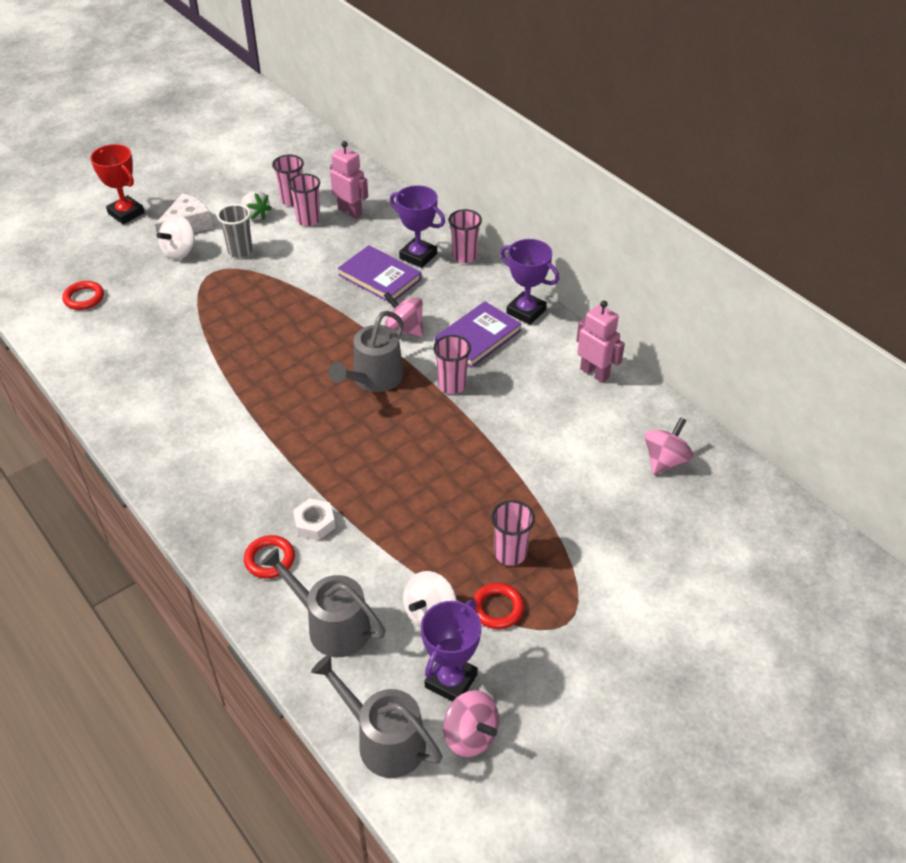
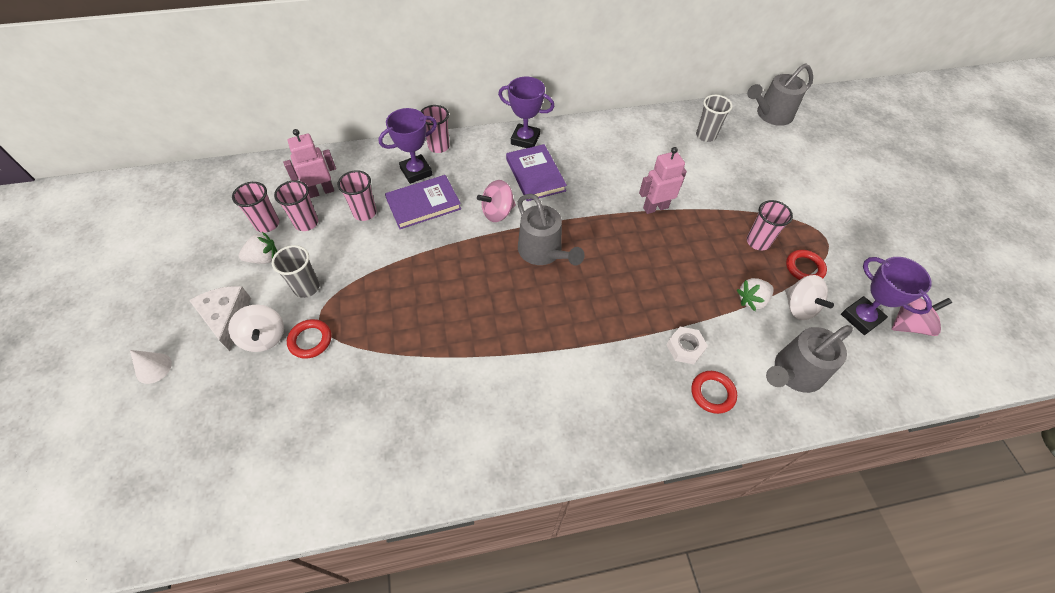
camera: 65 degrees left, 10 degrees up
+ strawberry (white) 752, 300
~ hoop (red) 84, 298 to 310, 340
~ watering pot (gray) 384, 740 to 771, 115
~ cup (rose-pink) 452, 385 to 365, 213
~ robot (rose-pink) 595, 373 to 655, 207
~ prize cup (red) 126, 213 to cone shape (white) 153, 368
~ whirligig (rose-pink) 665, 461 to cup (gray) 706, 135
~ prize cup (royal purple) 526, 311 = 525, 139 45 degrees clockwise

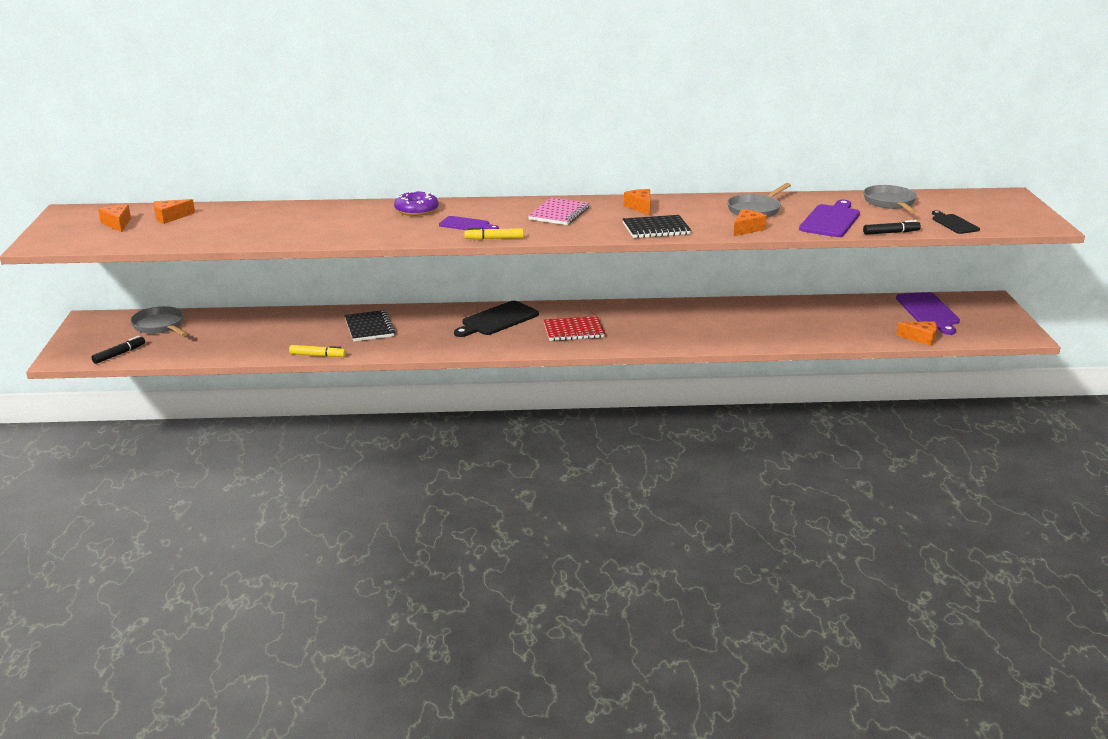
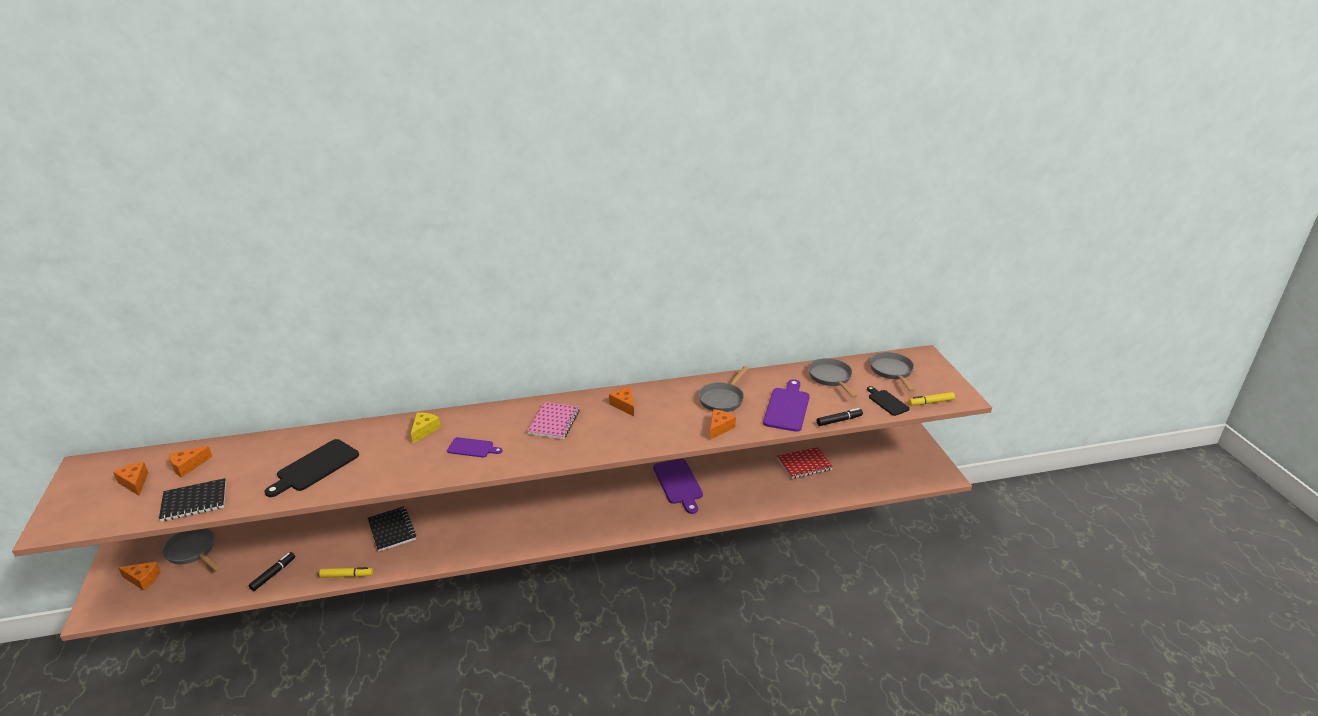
camera: 10 degrees left, 5 degrees up
+ pan (gray) 892, 371
~ marker pen (ebony) 119, 354 to 273, 574
~ cutting board (ebony) 497, 320 to 315, 467
~ marker pen (yellow) 494, 239 to 931, 402
~ exercise book (red) 573, 331 to 804, 464
~ exercise book (ebony) 656, 229 to 194, 501
~ cutting board (royal purple) 928, 311 to 678, 483
~ cheese (orange-coloured) 921, 338 to 143, 579
~ glazed donut (royal purple) 416, 210 to cheese (yellow) 424, 430

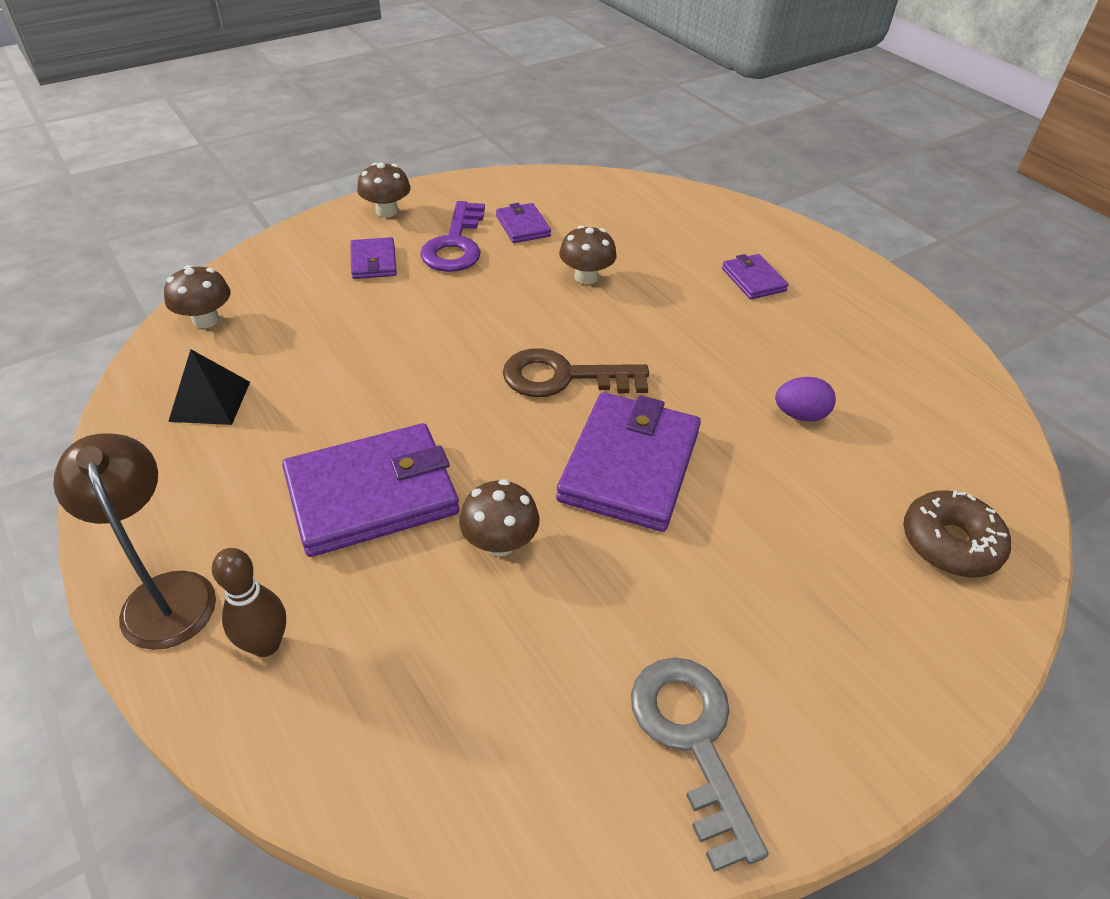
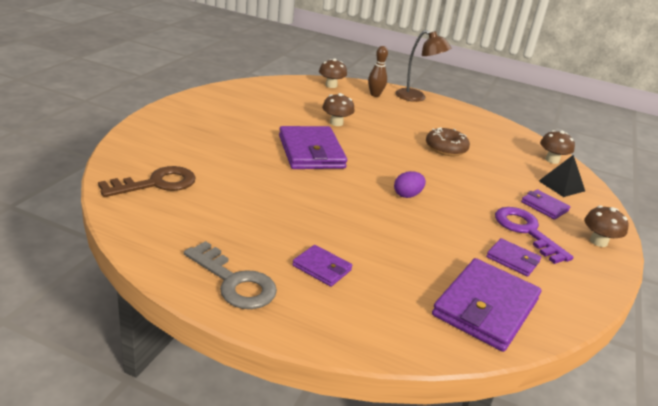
camera: 145 degrees right, 15 degrees down
~ solid pyramid (ebony) 210, 401 to 561, 186
~ billfold (royal purple) 372, 494 to 485, 308
~ latchkey (brown) 563, 377 to 156, 183
~ fungus (brown) 586, 277 to 331, 85
~ latchkey (gray) 692, 739 to 234, 282
~ egg shape (royal purple) 800, 415 to 407, 195
~ glazed donut (brown) 949, 543 to 446, 148

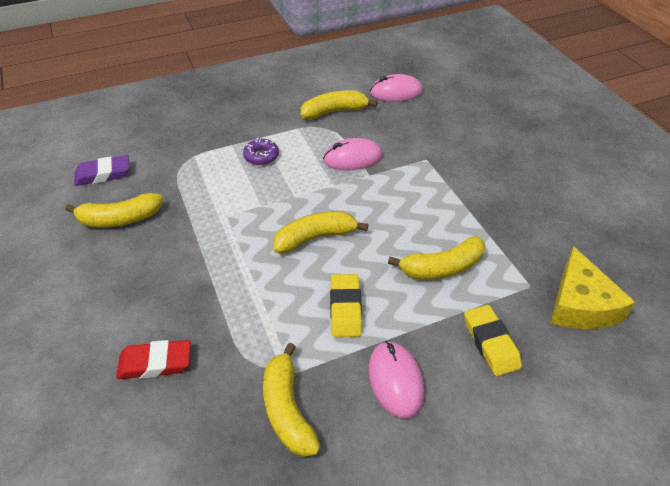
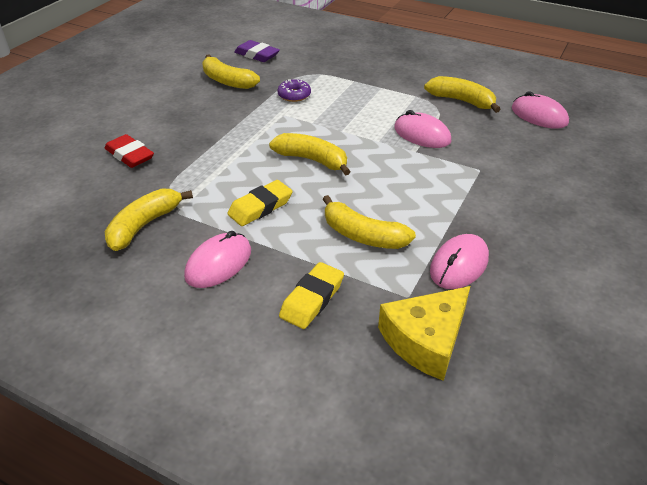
camera: 50 degrees right, 5 degrees down
+ PC mouse (rose-pink) 459, 265
~ glazed donut (royal purple) 261, 156 to 294, 95

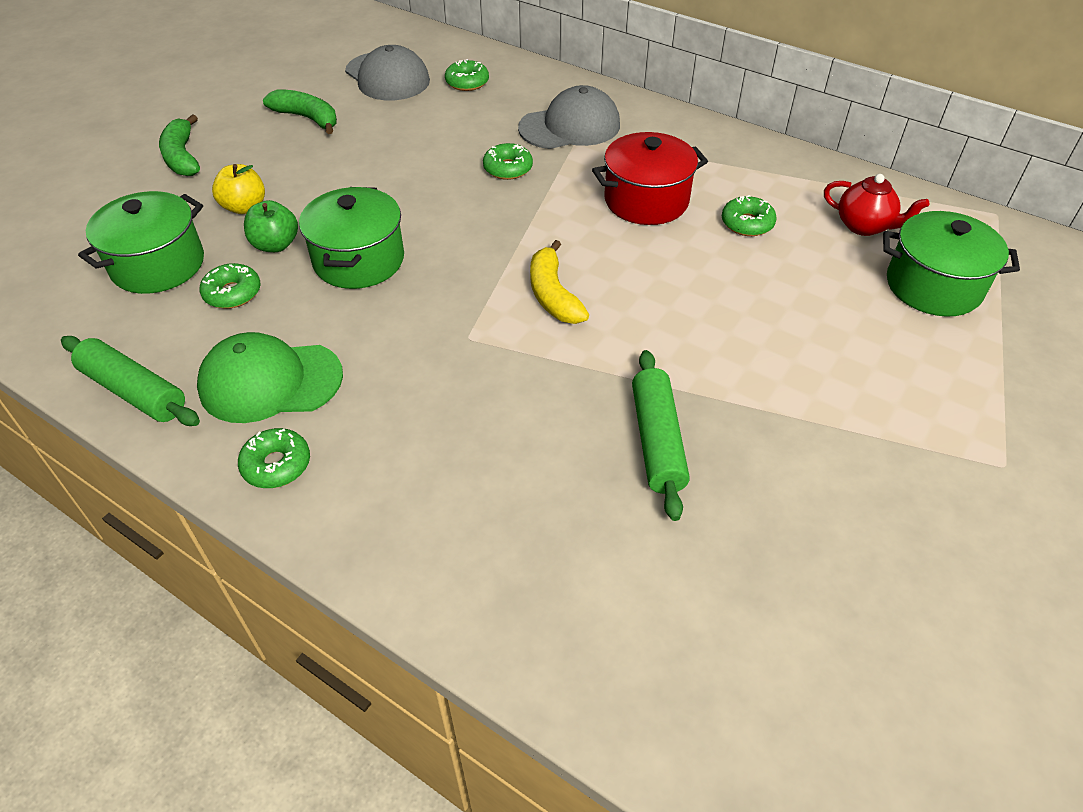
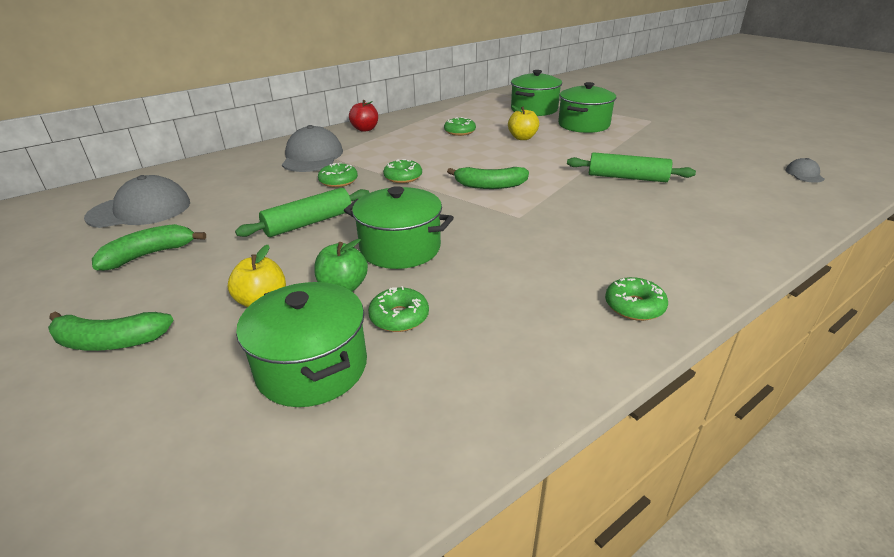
camera: 70 degrees left, 15 degrees down
- cap (green) 270, 382
- cooking pot (red) 646, 201
- tea pot (red) 864, 226
+ apple fruit (red) 365, 129
+ apple fruit (yellow) 522, 138
+ cooking pot (green) 583, 125
+ cap (gray) 804, 174
~ dough roller (green) 134, 391 to 308, 223
~ glazed donut (green) 467, 82 to 403, 177
~ banana (yellow) 553, 295 to banana (green) 490, 186

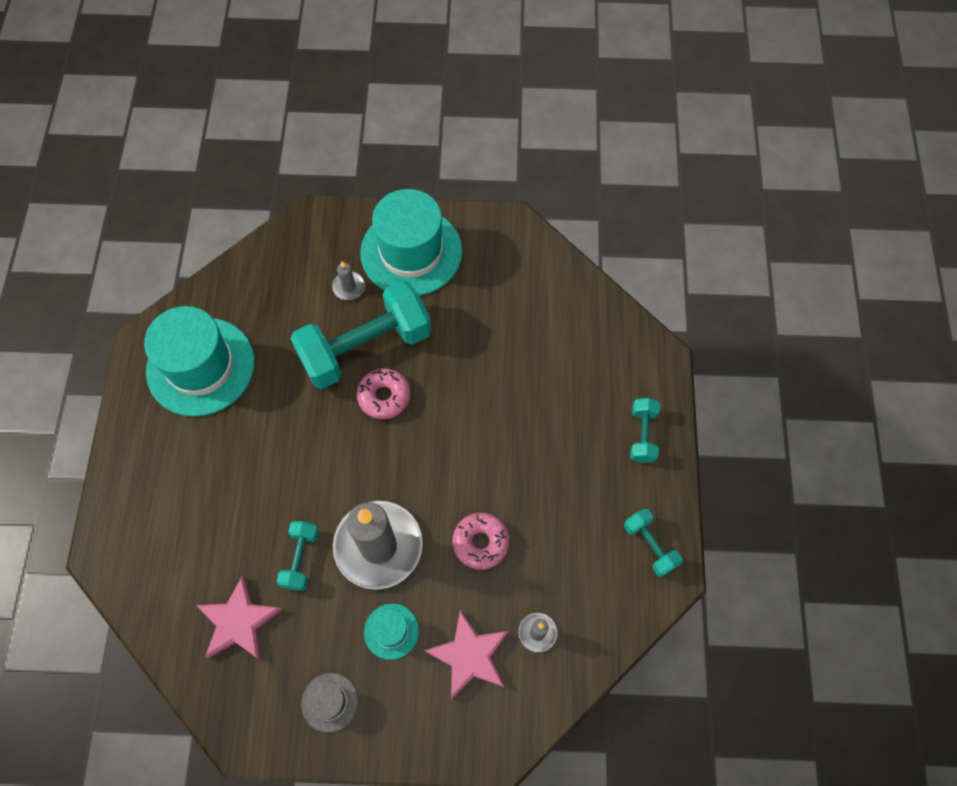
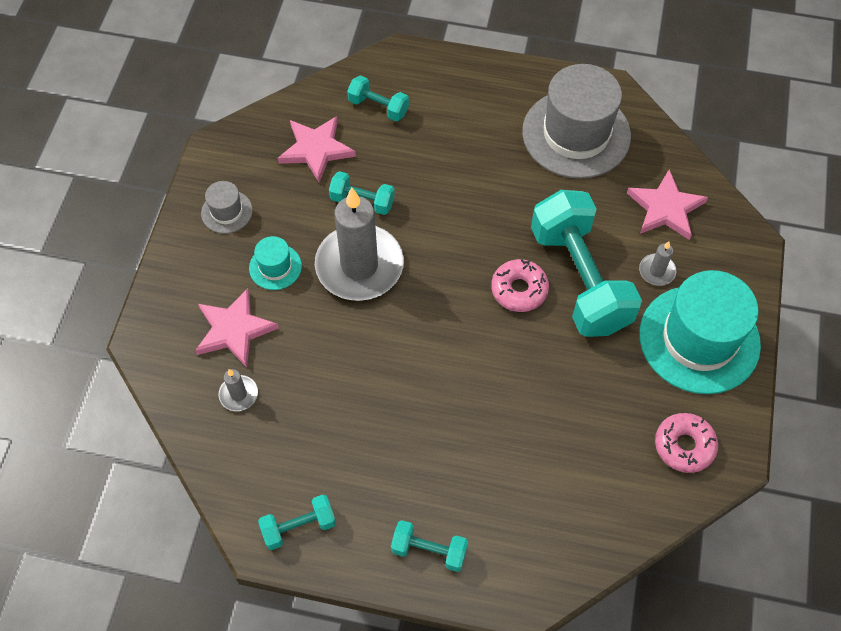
camera: 100 degrees right, 5 degrees down
+ hand weight (teal) 378, 107
+ star shape (rose-pink) 665, 208
~ glazed donut (rose-pink) 480, 543 to 684, 446
~ tall hat (teal) 201, 366 to tall hat (gray) 576, 134

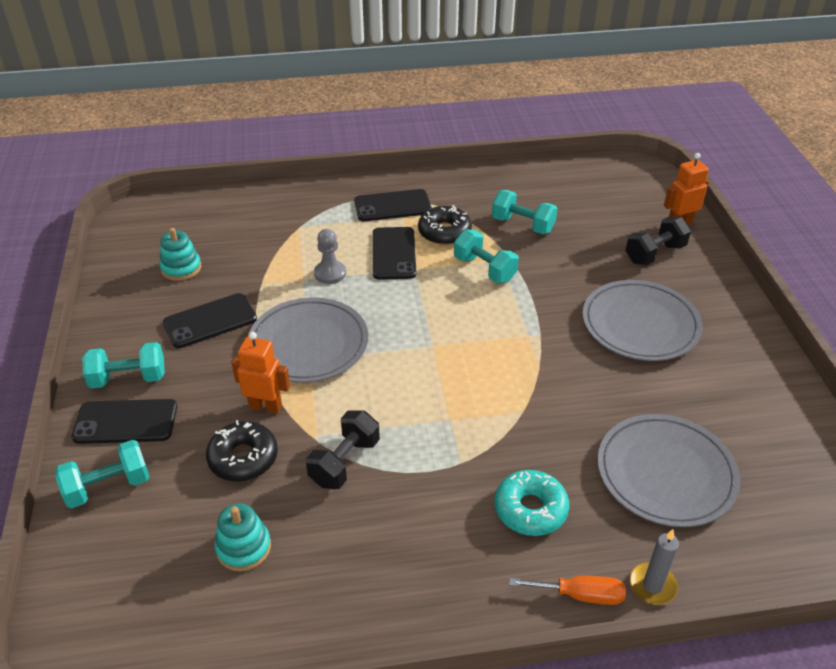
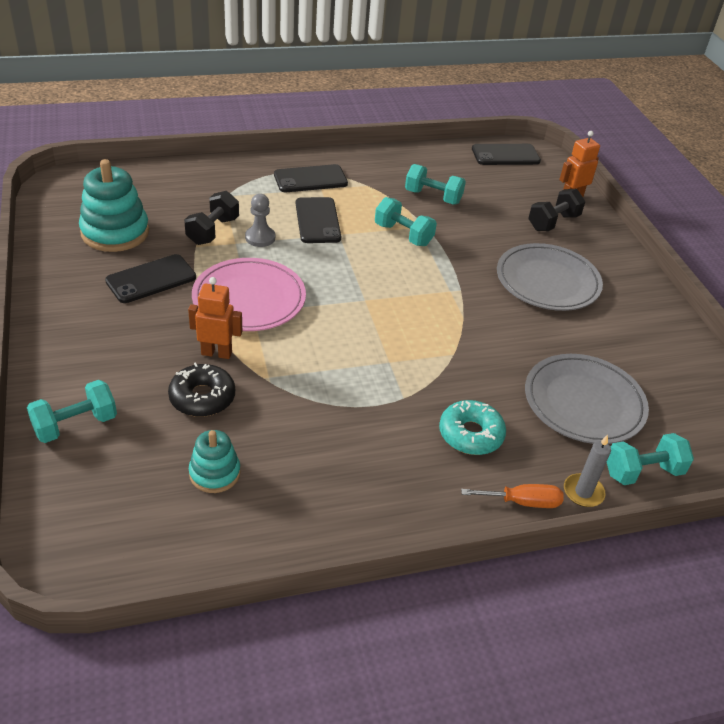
camera: 10 degrees left, 0 degrees up
- glazed donut (ebony) 444, 232
~ smartphone (ebony) 125, 422 to 505, 155
~ hand weight (teal) 128, 378 to 642, 472
~ hand weight (ebony) 344, 462 to 213, 231
~ plate (gray) 308, 344 to plate (rose-pink) 249, 299
~ stacking toy (teal) 181, 268 = 115, 232 x1.73

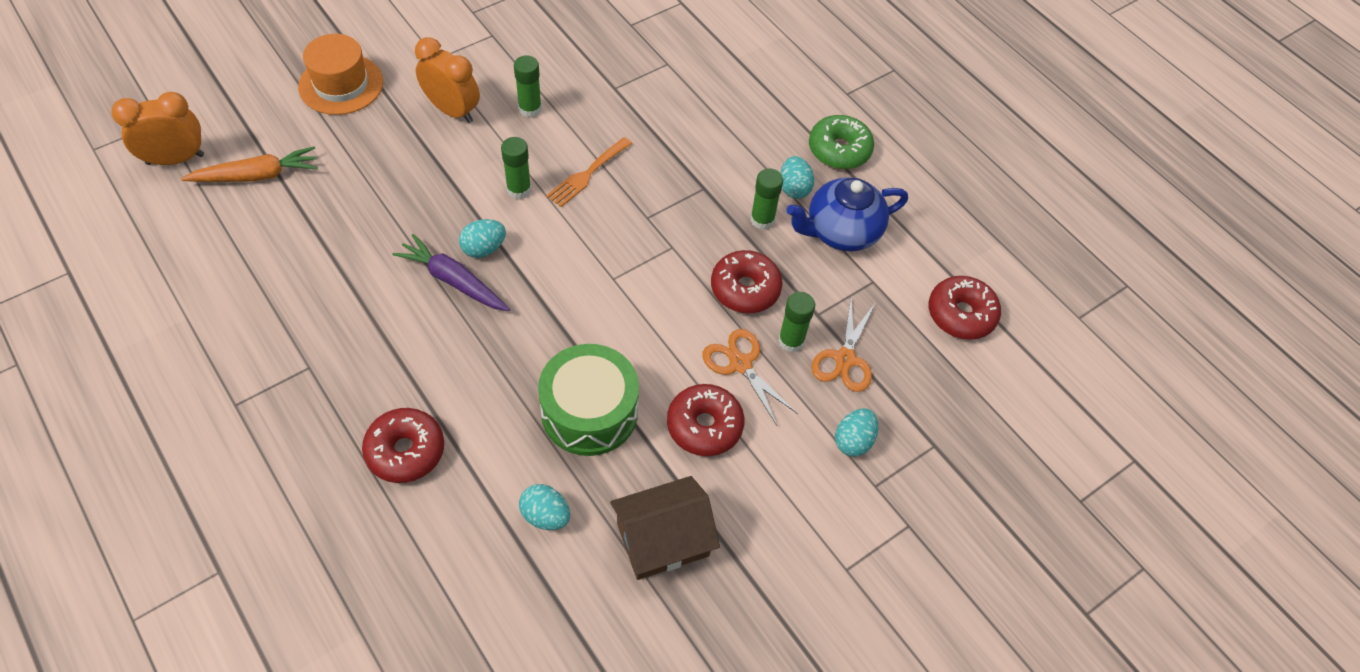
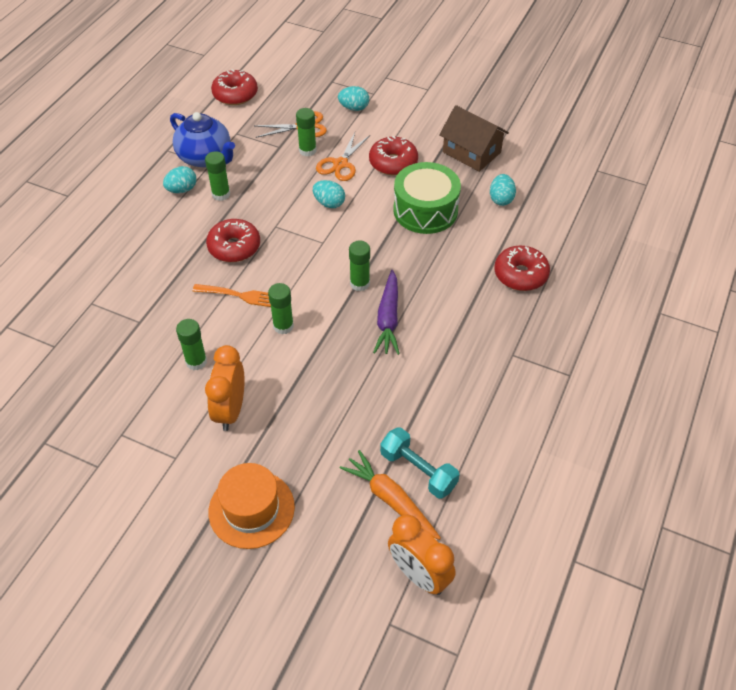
camera: 115 degrees left, 5 degrees down
- glazed donut (green) 839, 150
+ glue (green) 359, 283
+ hand weight (teal) 418, 470
~ egg shape (teal) 484, 248 to 329, 203
~ glazed donut (red) 745, 289 to 234, 247

